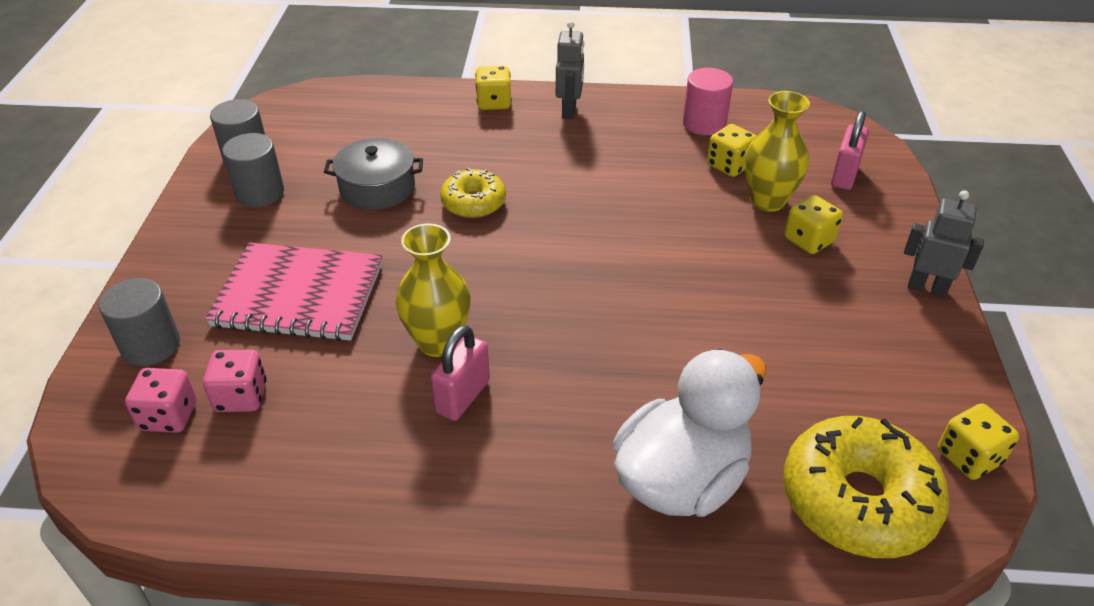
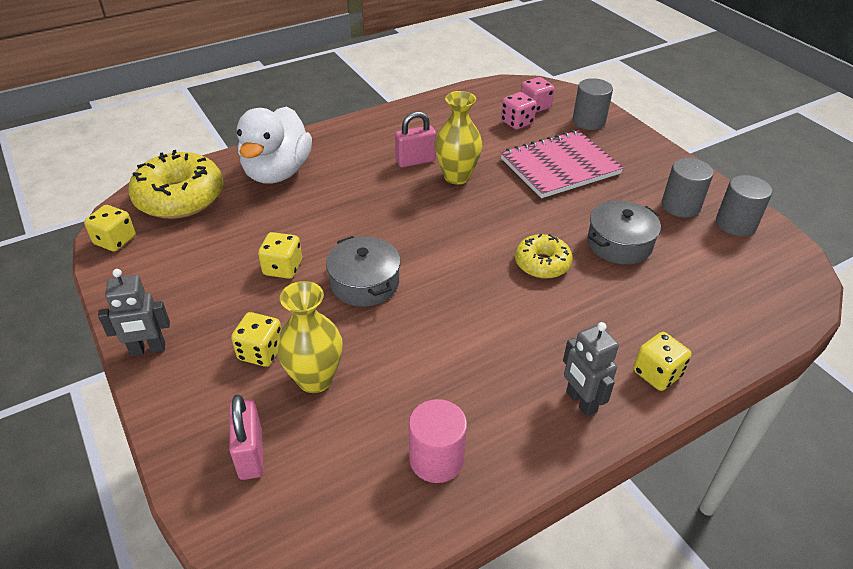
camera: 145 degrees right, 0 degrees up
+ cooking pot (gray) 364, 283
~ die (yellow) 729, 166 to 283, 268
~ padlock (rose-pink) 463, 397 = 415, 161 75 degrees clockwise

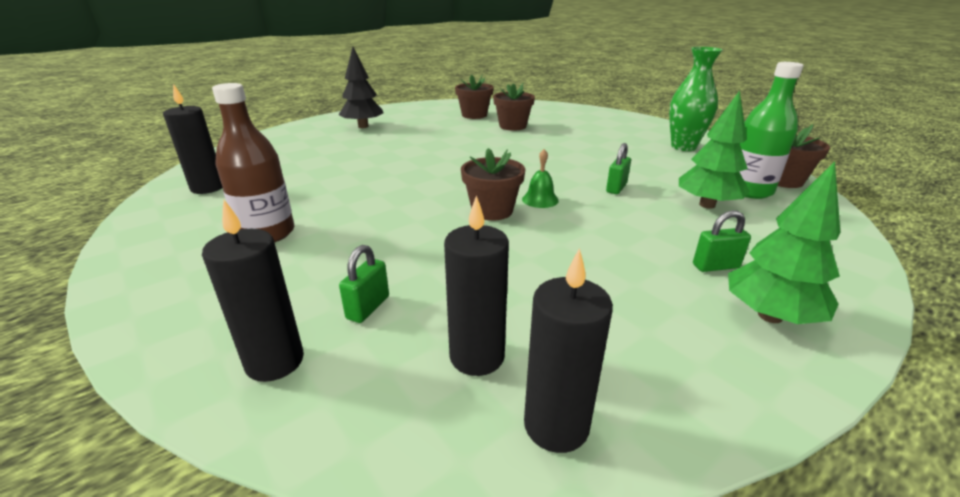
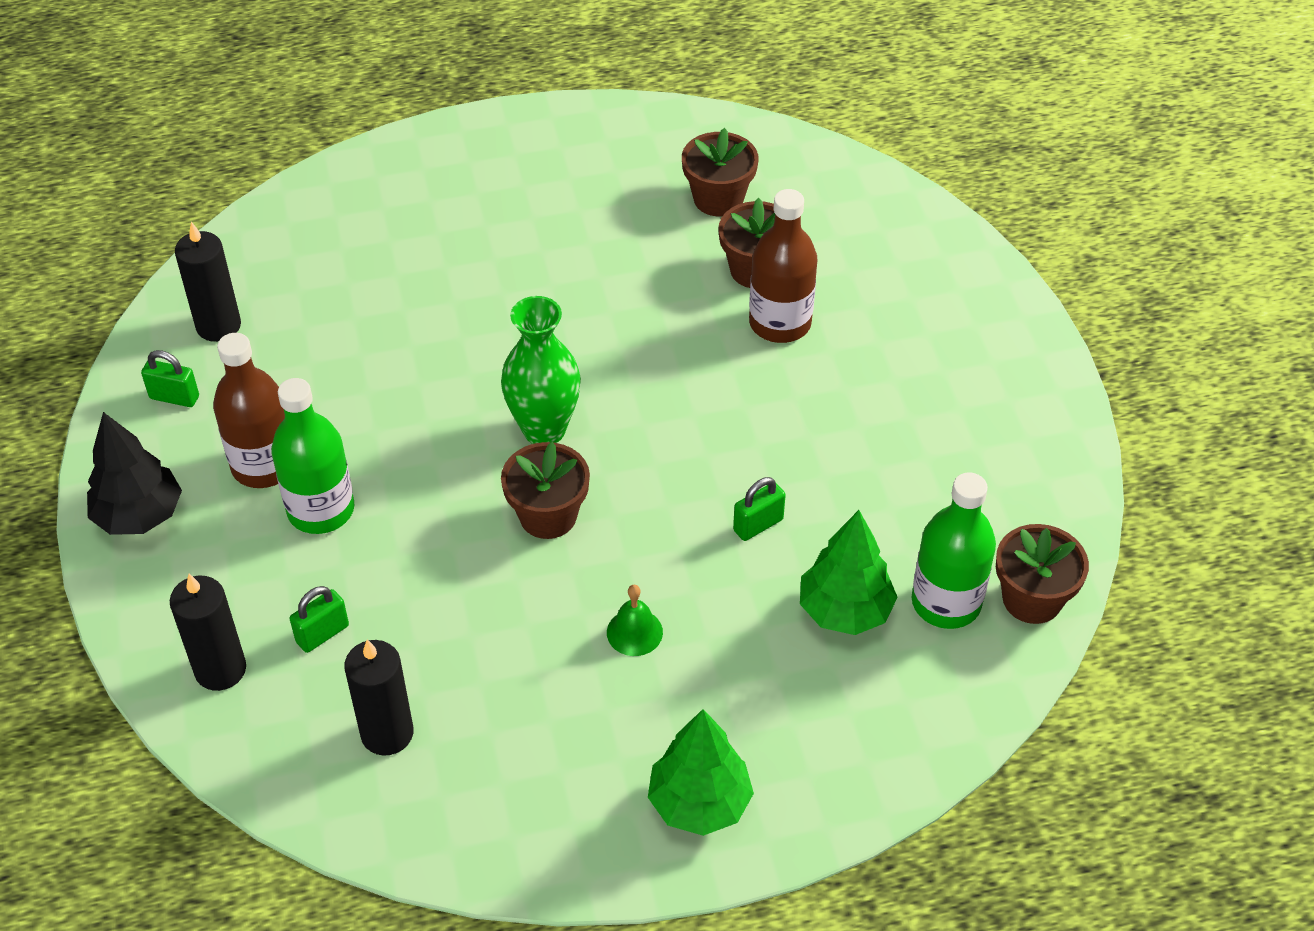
camera: 25 degrees right, 20 degrees up
- pillar candle (ebony) 556, 425
+ drink bottle (green) 321, 510
+ drink bottle (brown) 780, 323
~ fir tree (ebony) 363, 126 to 139, 515
~ hand bell (green) 540, 199 to 634, 632
~ vase (green) 683, 147 to 544, 429
~ padlock (green) 715, 266 to 174, 397

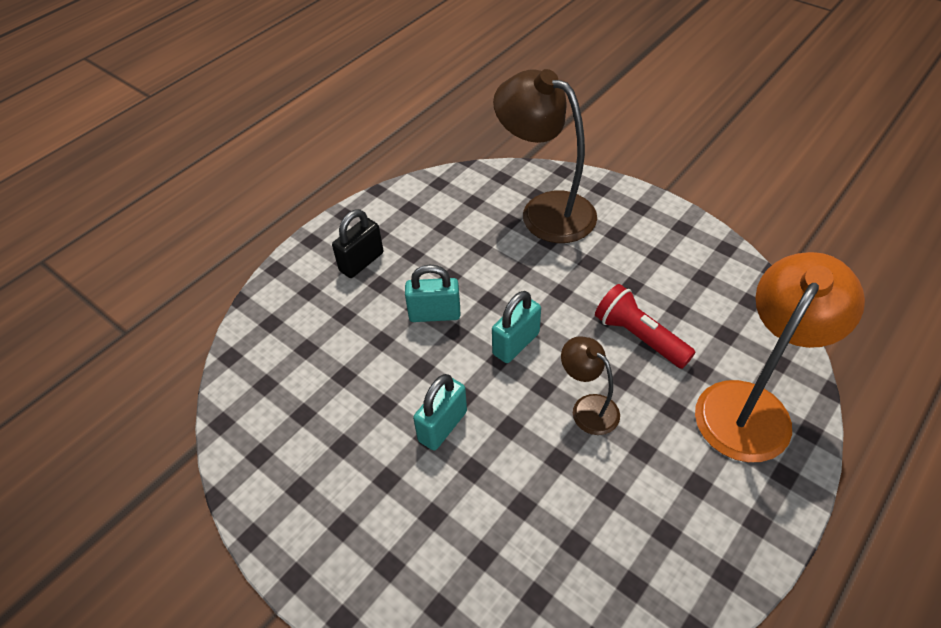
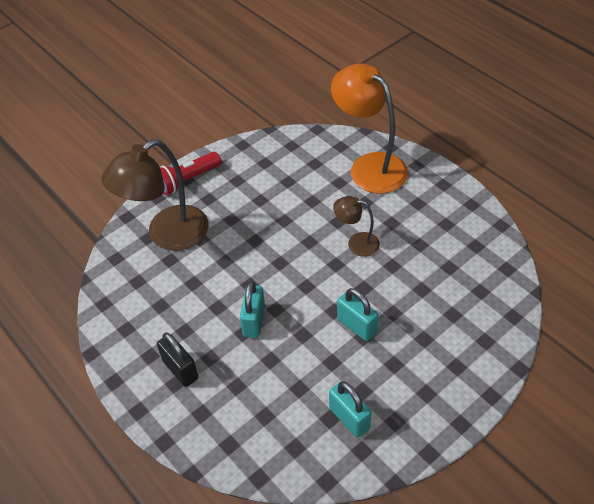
camera: 80 degrees left, 0 degrees up
~ padlock (teal) 516, 344 to 349, 418
~ torch (red) 639, 337 to 188, 180
~ reading lamp (brown) 588, 407 = 356, 243 45 degrees clockwise

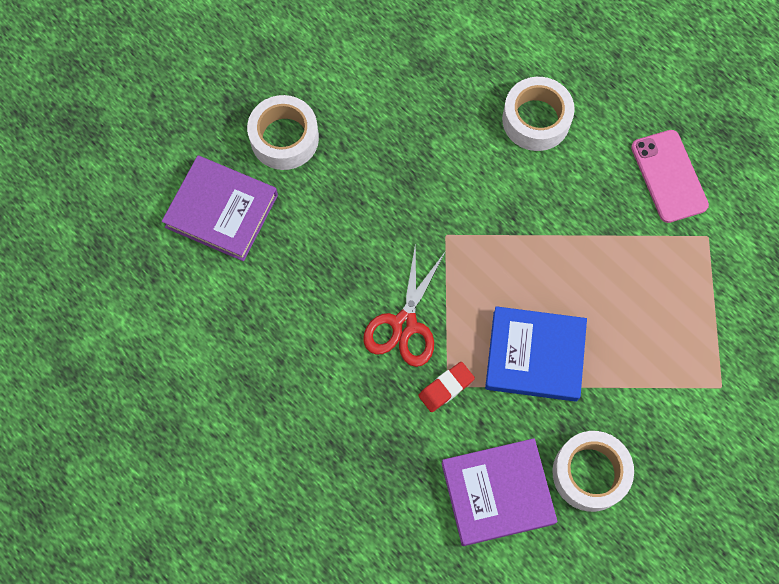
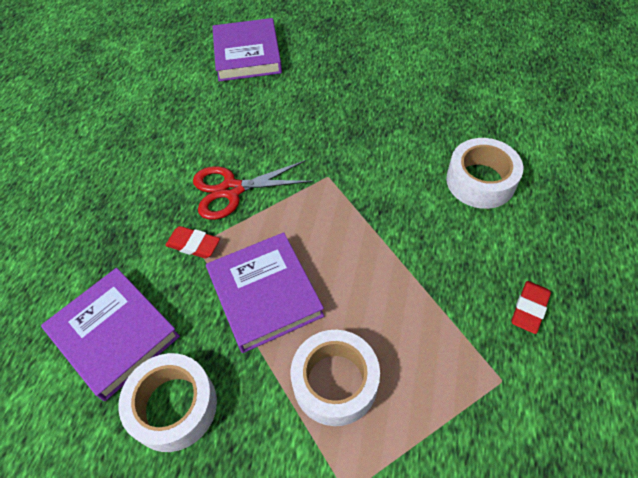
camera: 60 degrees right, 15 degrees down
~ sticky tape (white) 284, 138 to 335, 382
~ smartphone (rose-pink) 668, 176 to pencil eraser (red) 529, 309
~ hardcover (royal blue) 535, 356 to hardcover (royal purple) 265, 294

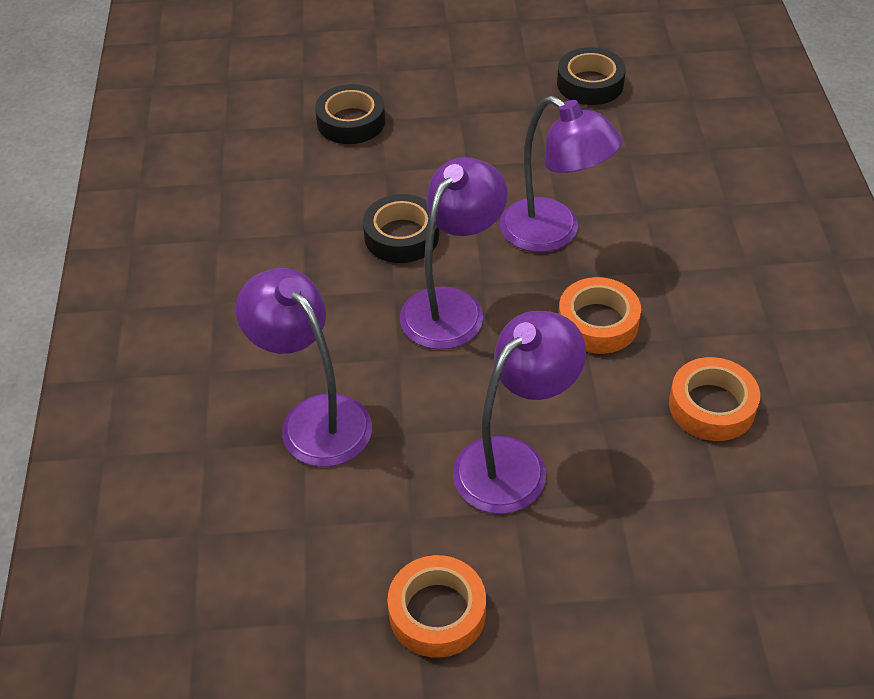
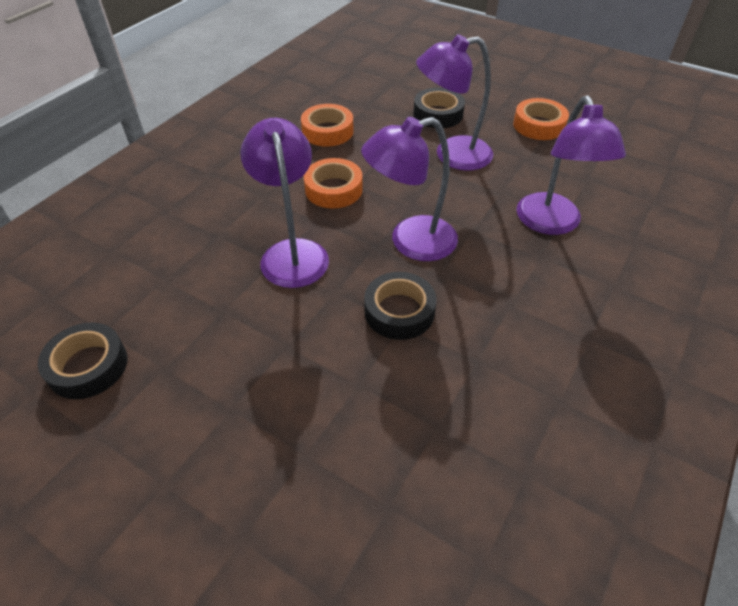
camera: 145 degrees left, 0 degrees up
~ sticky tape (ebony) 351, 122 to 438, 114

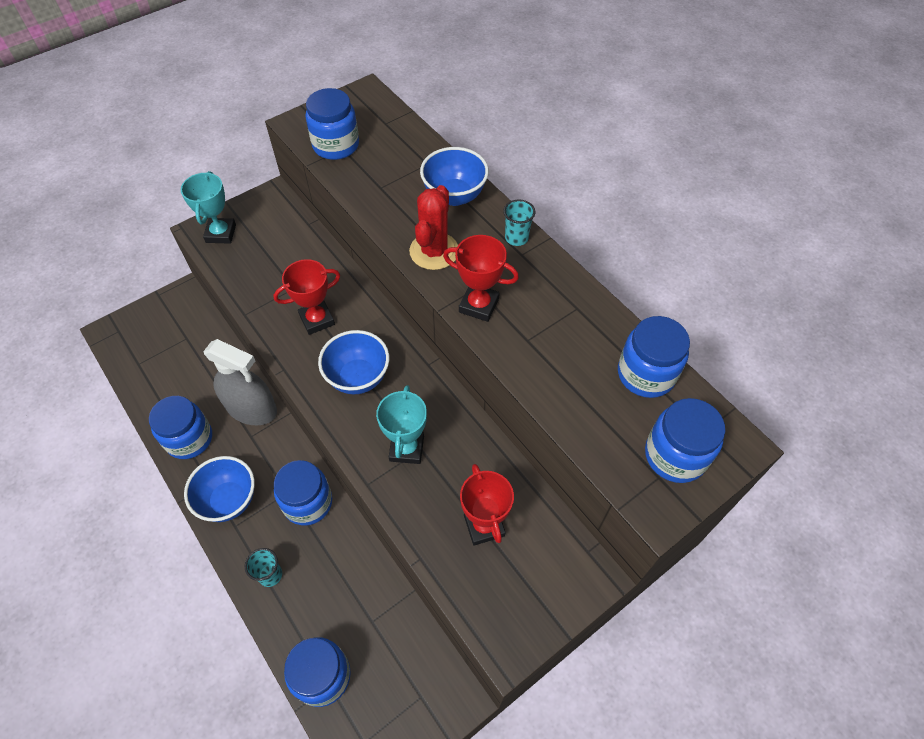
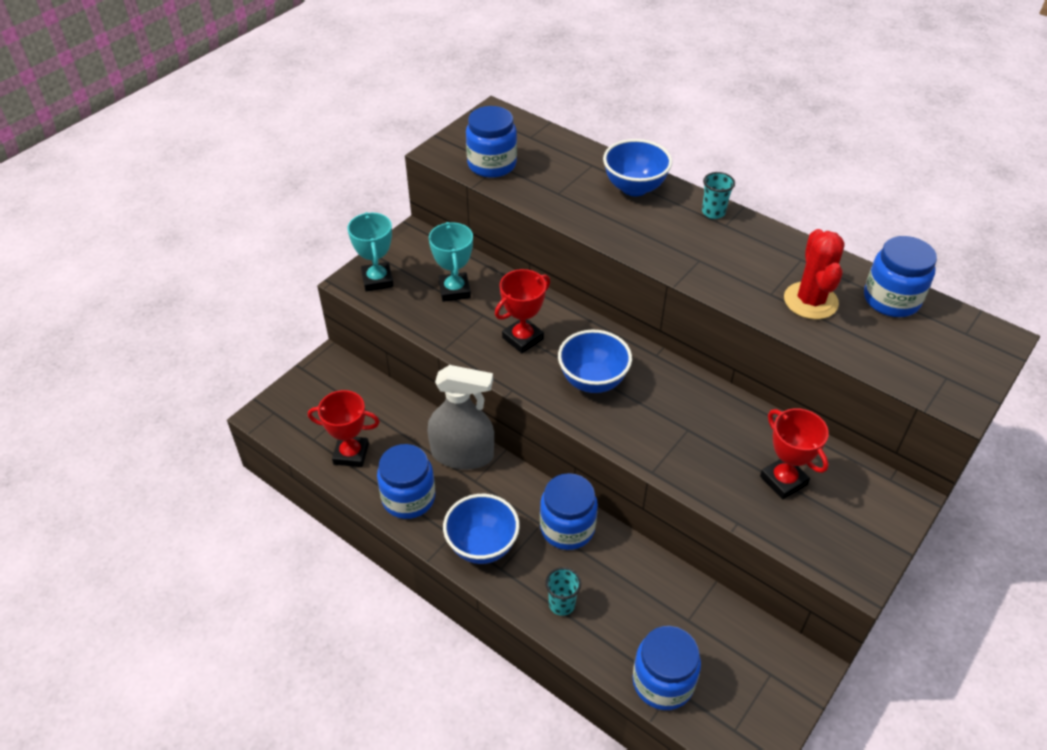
camera: 15 degrees left, 10 degrees down
- jam jar (royal blue) 675, 455
~ prize cup (teal) 406, 448 to 454, 290
~ cactus (red) 434, 251 to 810, 301
~ prize cup (red) 479, 305 to 351, 454

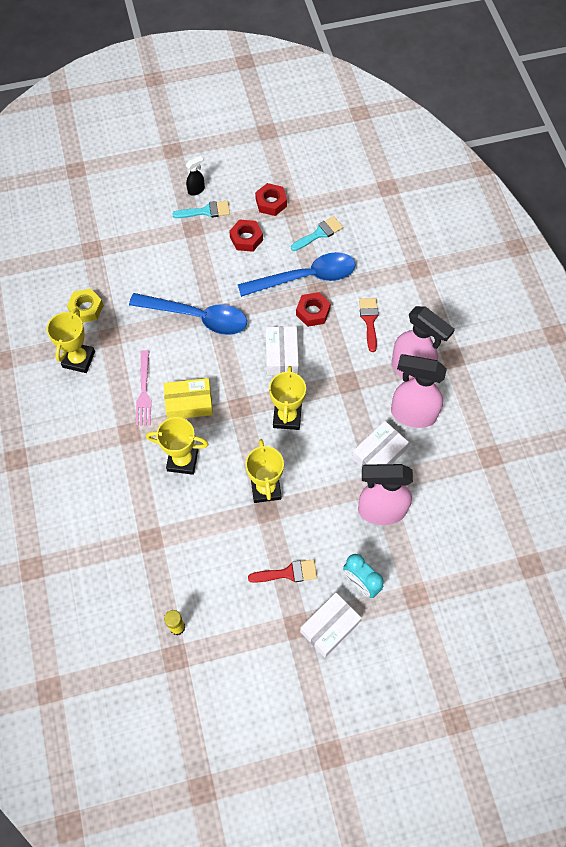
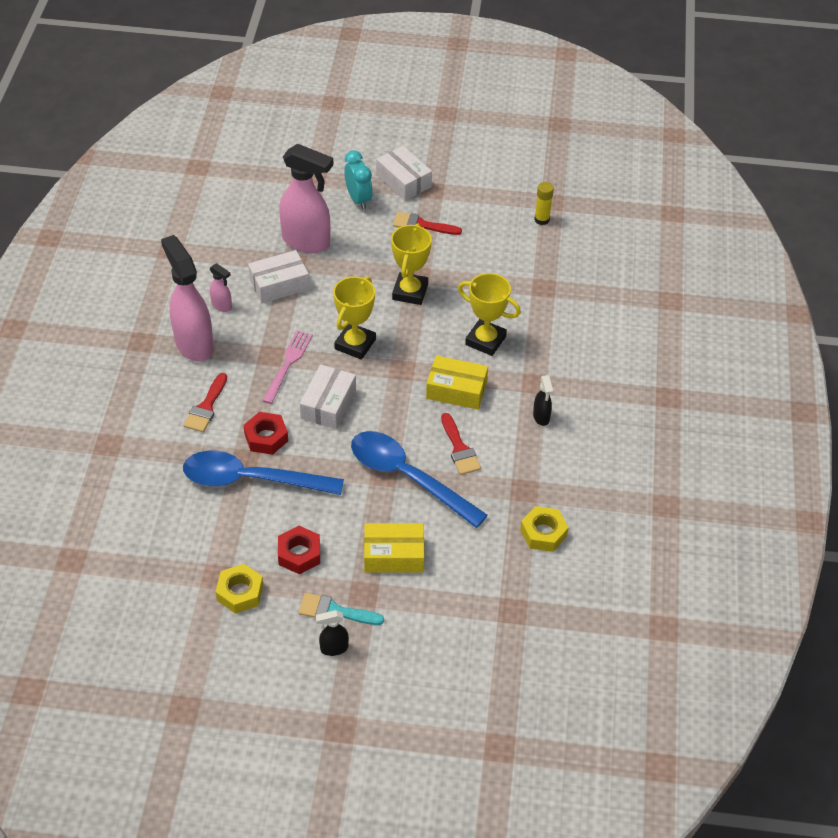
camera: 160 degrees left, 15 degrees down
- prize cup (yellow) 79, 359
- paintbrush (teal) 319, 233
+ box (yellow) 394, 555
+ paintbrush (red) 459, 449
+ sprayer (ebony) 541, 417
~ fork (rose-pink) 144, 391 to 288, 364
~ nut (red) 271, 203 to nut (yellow) 240, 592
~ box (white) 330, 627 = 403, 181 75 degrees clockwise
~ sprayer (rose-pink) 412, 414 = 222, 306 x0.45

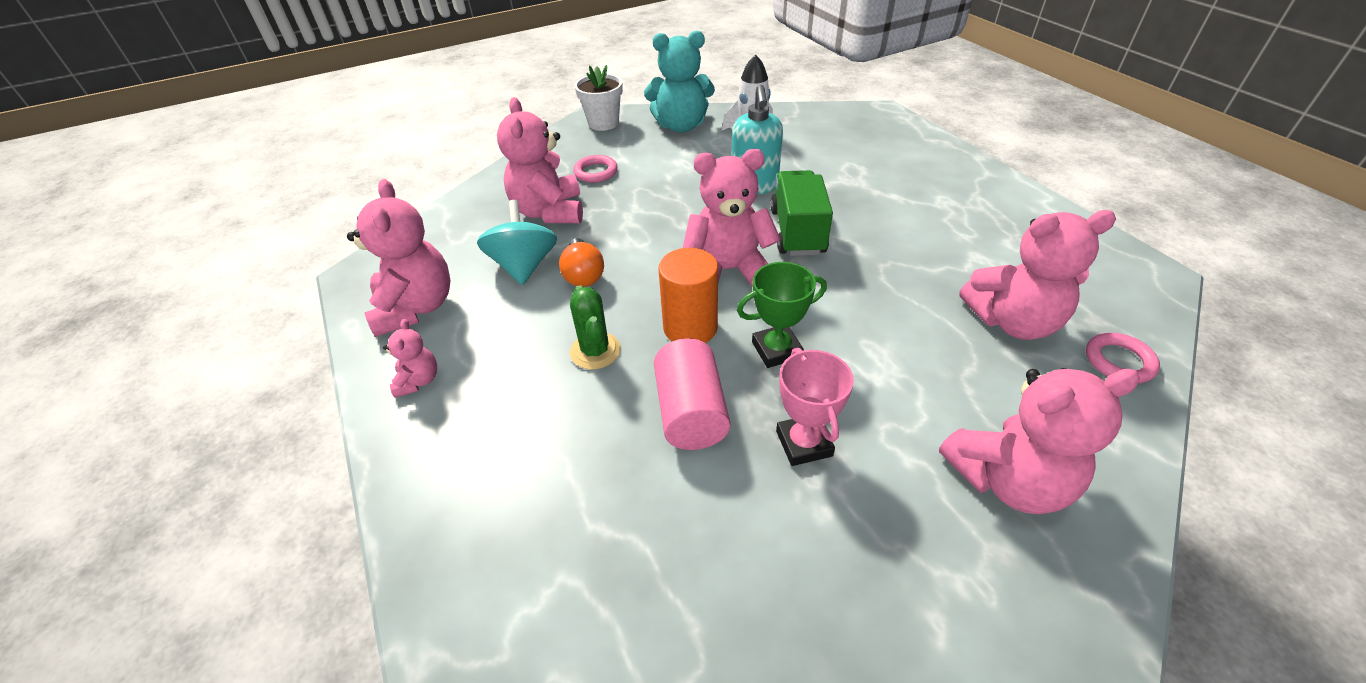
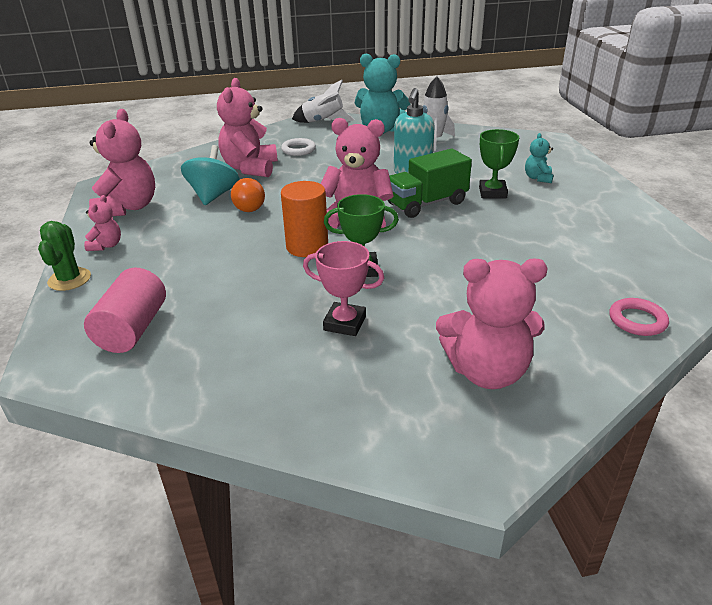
camera: 15 degrees right, 10 degrees down
- stuffed bear (rose-pink) 1012, 322
+ prize cup (green) 492, 193
+ stuffed bear (teal) 538, 178
~ cactus (green) 595, 351 to 69, 279
~ cylinder shape (rose-pink) 691, 412 to 133, 329
~ potted plant (white) 603, 123 to toy rocket (white) 323, 122
~ hoop (rose-pink) 596, 172 to hoop (white) 298, 150
~ truck (green) 797, 231 = 427, 204 135 degrees counterclockwise
~ prize cup (rose-pink) 804, 443 = 345, 323 75 degrees counterclockwise

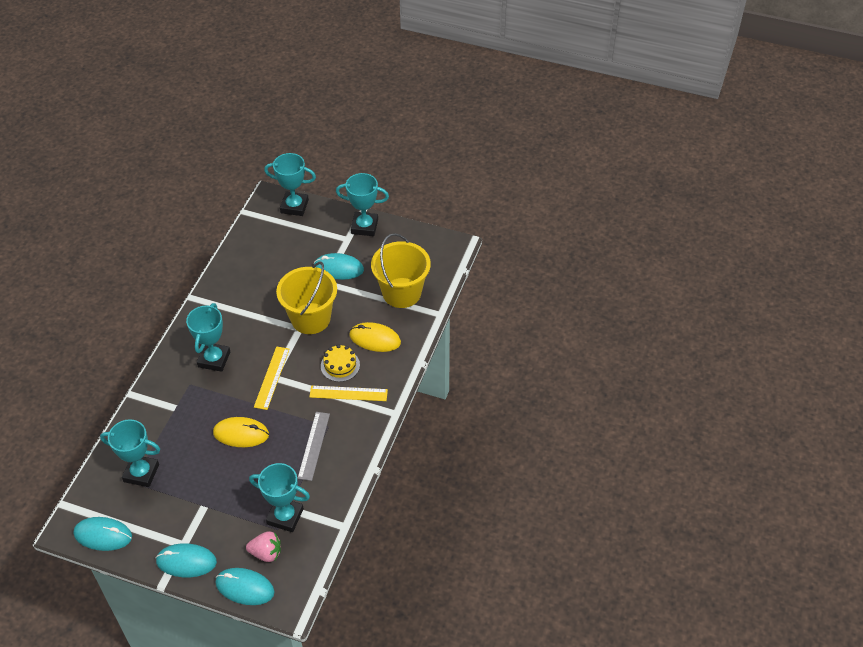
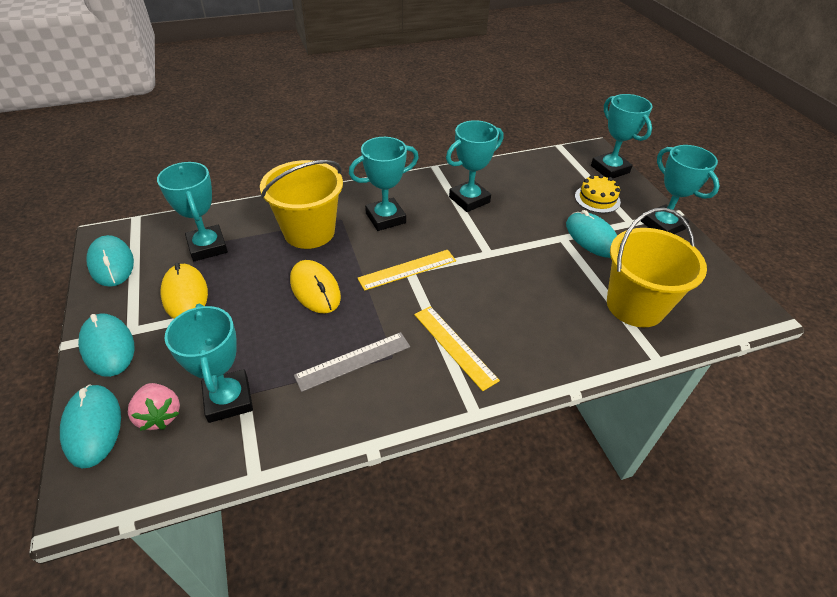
camera: 50 degrees right, 5 degrees down
+ prize cup (teal) 469, 200
~ sand bucket (yellow) 310, 318 to 309, 232
~ cake (yellow) 340, 365 to 597, 199
~ PC mouse (yellow) 375, 339 to 185, 294

